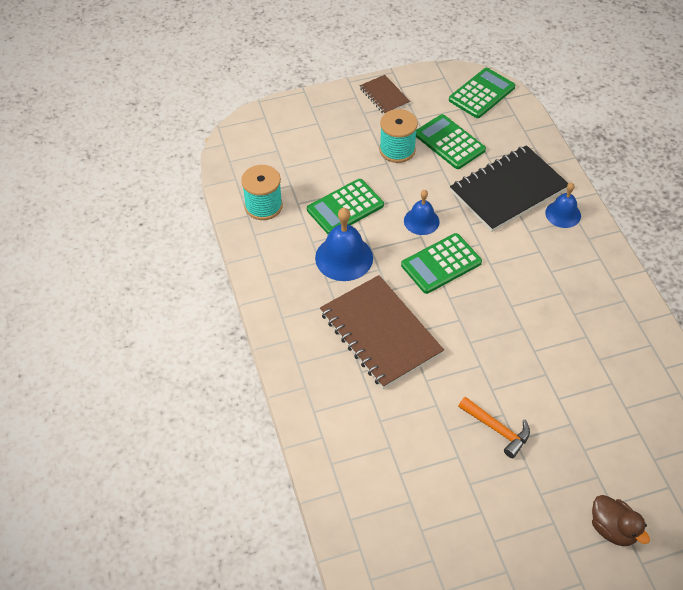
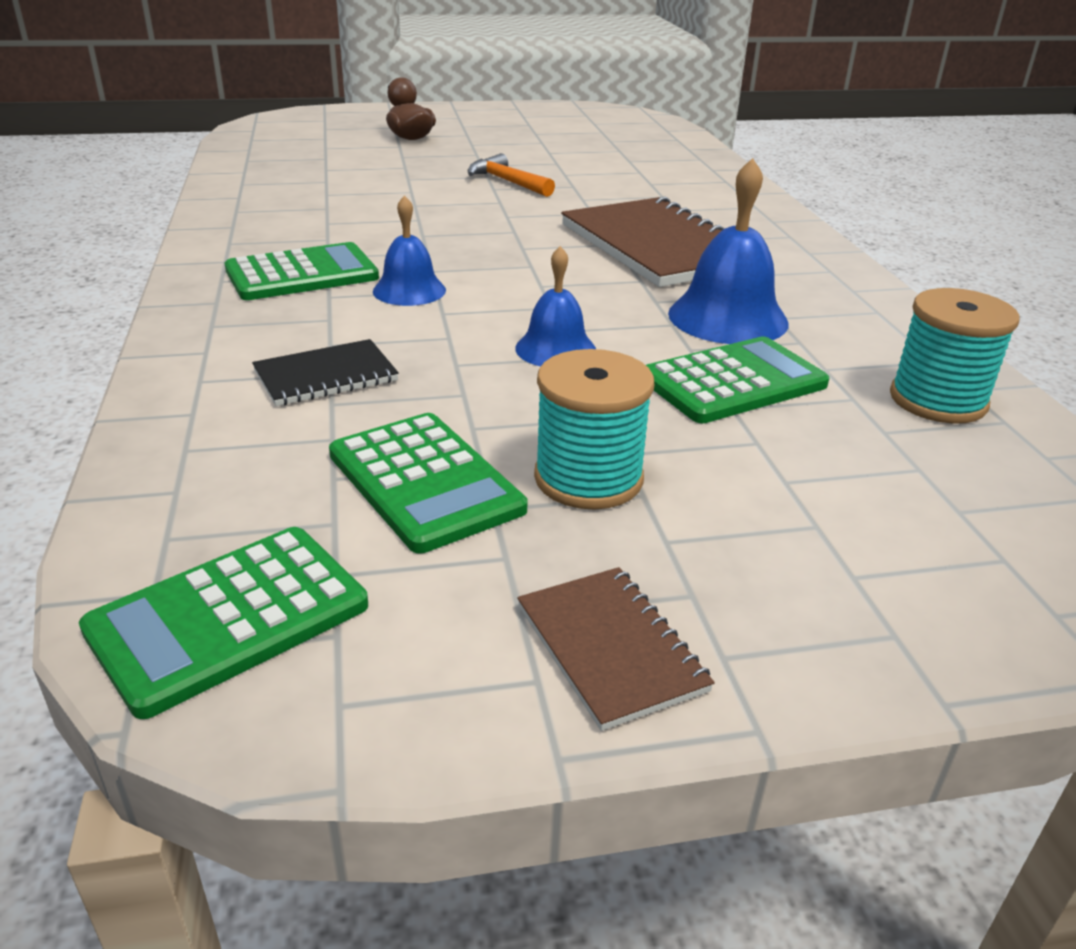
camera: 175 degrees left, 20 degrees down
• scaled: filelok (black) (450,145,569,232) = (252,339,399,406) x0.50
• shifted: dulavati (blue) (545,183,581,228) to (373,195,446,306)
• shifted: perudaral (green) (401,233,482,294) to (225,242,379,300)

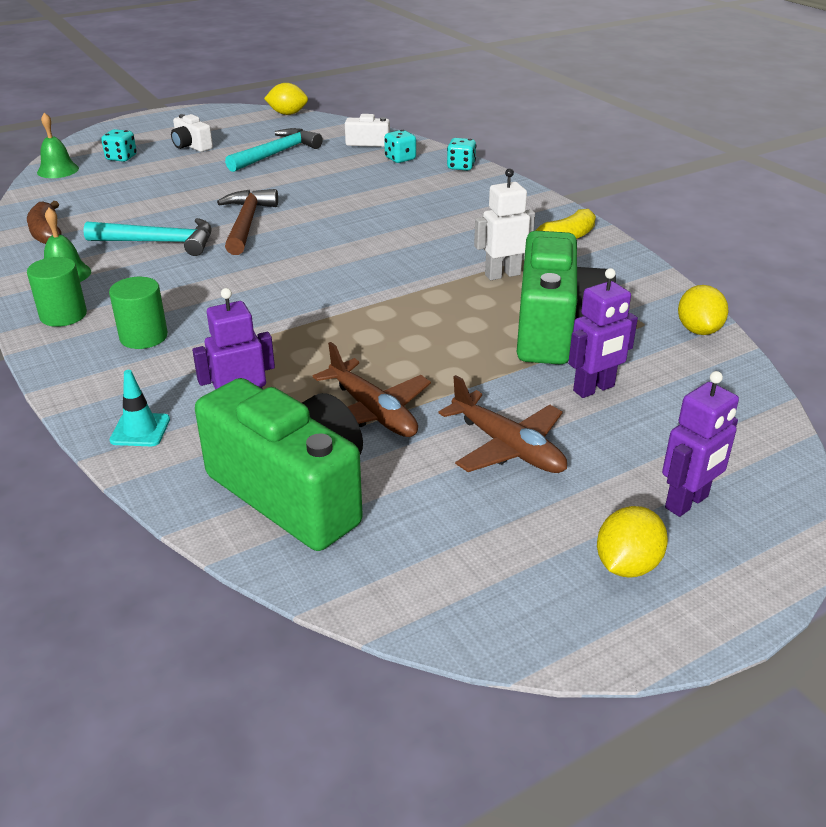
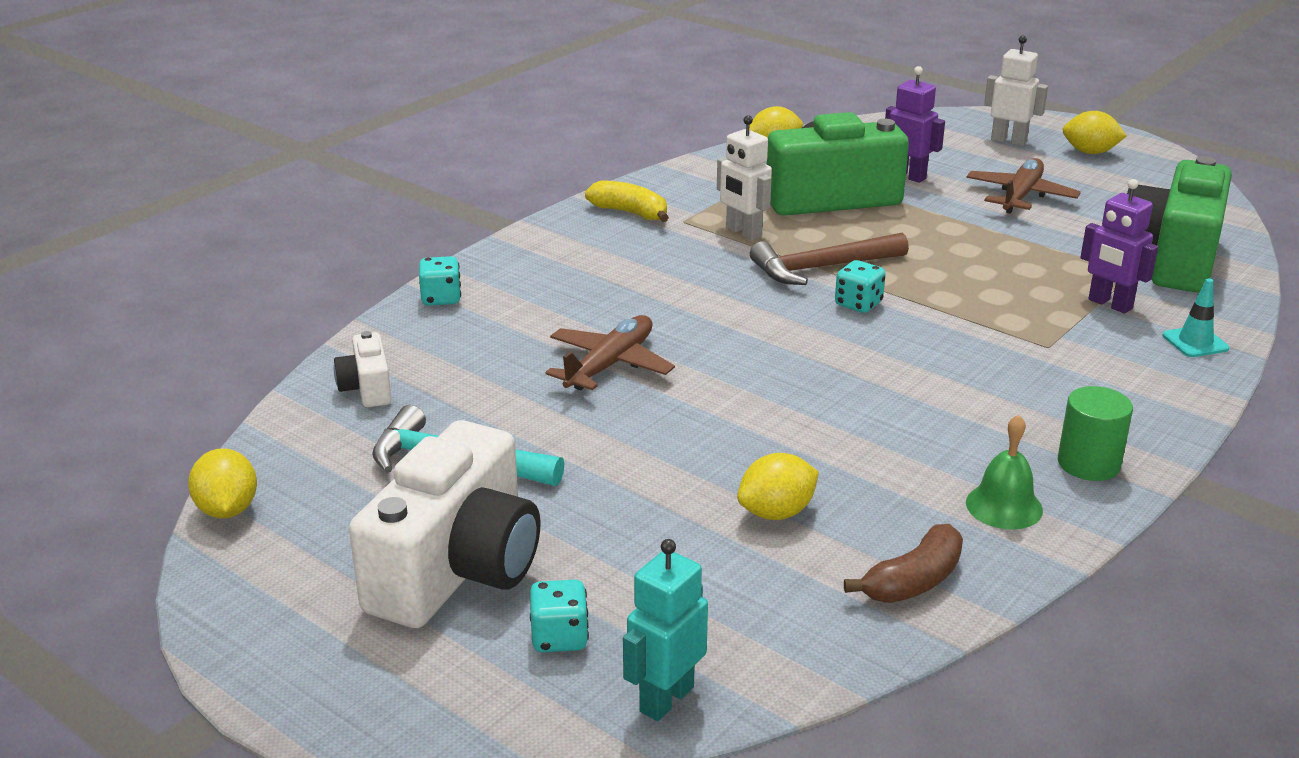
camera: 110 degrees left, 5 degrees down
• swapped: dulavati (green) (37,113,79,178) to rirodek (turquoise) (623,539,708,721)
• scaled: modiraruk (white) (171,114,213,152) = (349,420,541,628) x2.17
• shifted: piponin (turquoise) (384,130,416,163) to (835,260,886,313)
• shifted: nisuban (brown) (217,189,278,255) to (750,232,909,285)
• gone: nisuban (turquoise) (83,218,212,256)
• gone: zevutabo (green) (109,277,168,349)
• shifted: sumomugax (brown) (313,342,431,437) to (545,315,675,390)
• repainted: rirodek (purple) (662,371,739,517) to rirodek (white) (984,36,1048,146)
• new: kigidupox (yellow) (737,453,819,520)

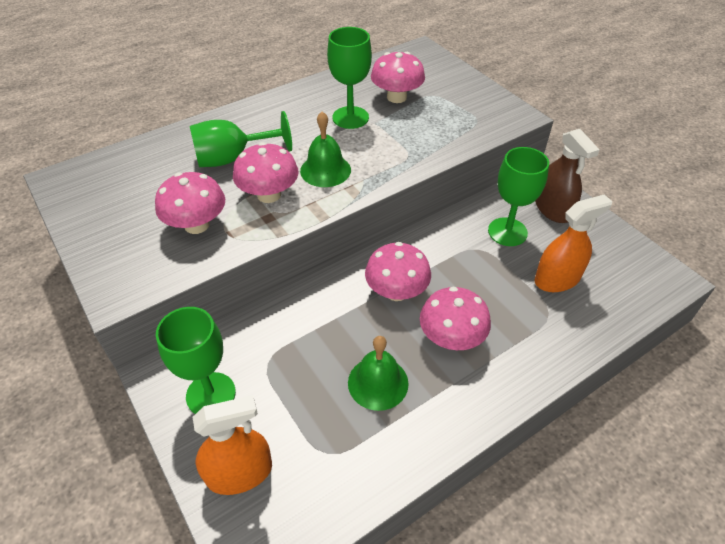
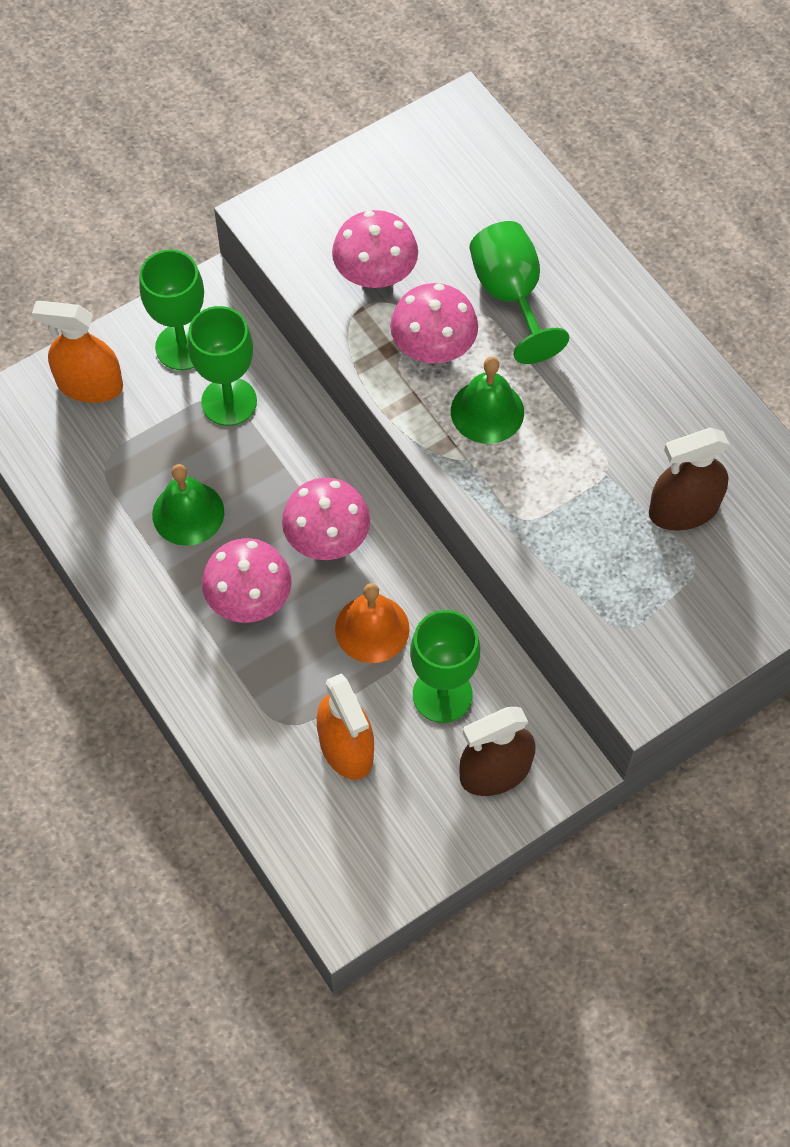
camera: 90 degrees right, 15 degrees up
• shifted: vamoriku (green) (327,27,372,129) to (188,306,257,426)
• swapped: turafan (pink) (371,52,425,103) to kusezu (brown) (649,428,730,531)
• rotated: kusezu (orange) (193,395,272,495) = (32,301,123,403) 120 degrees clockwise
• new: dulavati (orange) (335,583,409,663)

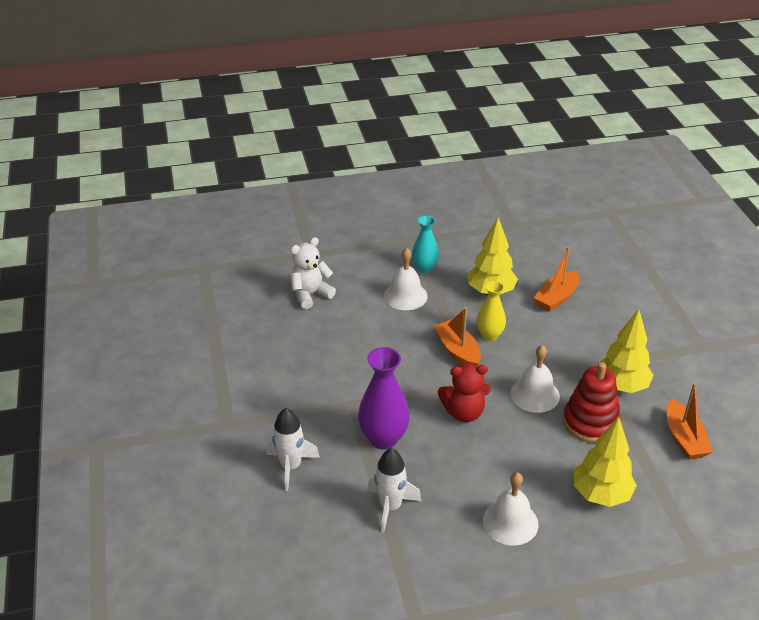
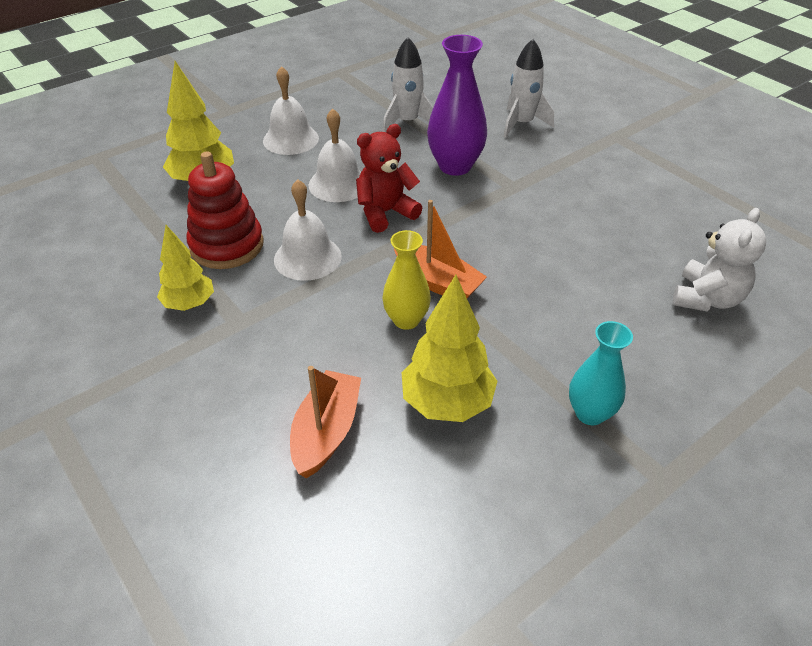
camera: 155 degrees right, 5 degrees up
• shifted: dulavati (white) (384,248,428,310) to (308,108,361,202)
• scaled: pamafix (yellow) (597,309,654,393) = (157,225,214,311) x0.66
• gone: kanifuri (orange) (667,383,712,460)

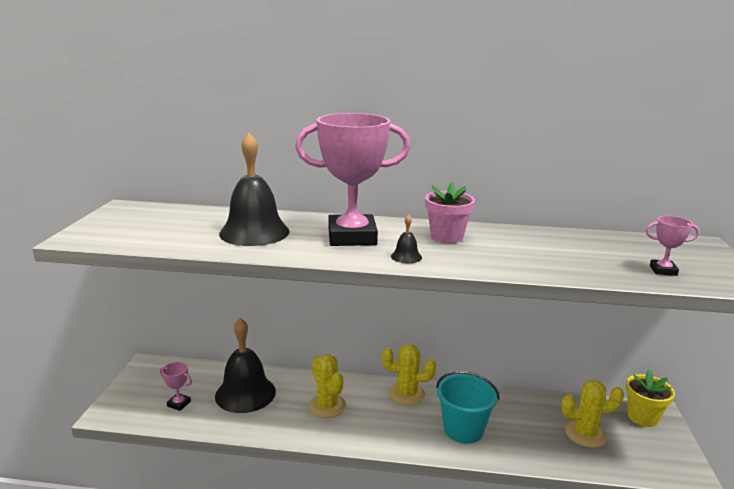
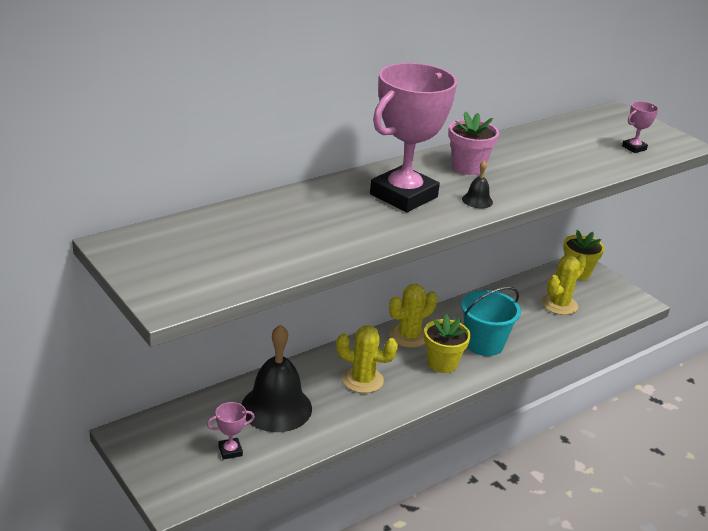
camera: 45 degrees left, 10 degrees up
• gone: dulavati (black) (219,133,289,246)
• new: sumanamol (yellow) (424,314,471,373)

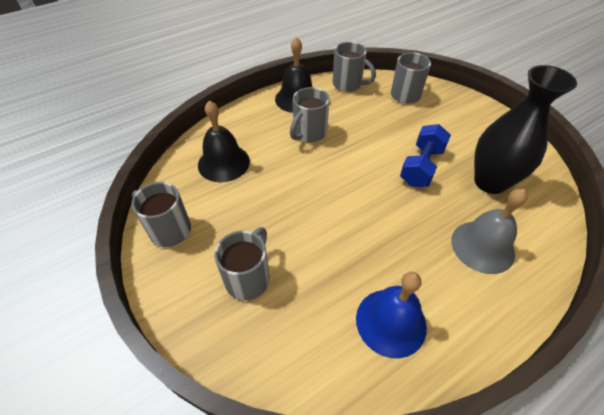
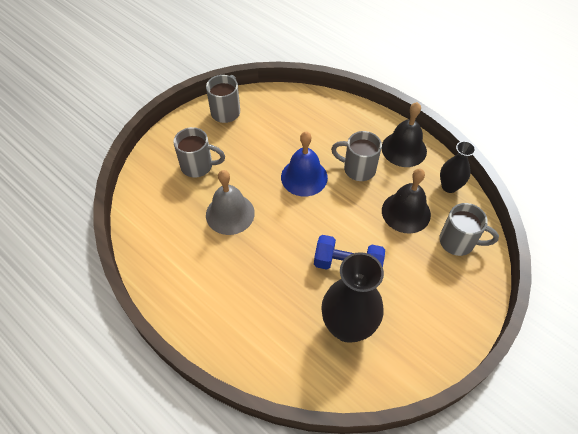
camera: 75 degrees right, 5 degrees up
• swapped: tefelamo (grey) (332,42,376,92) to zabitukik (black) (440,141,476,193)
• shifted: dulavati (black) (198,100,250,182) to (382,168,431,234)
• shifted: dulavati (grey) (451,189,528,274) to (206,170,255,235)
• shifted: dulavati (blue) (356,272,427,358) to (281,132,328,197)

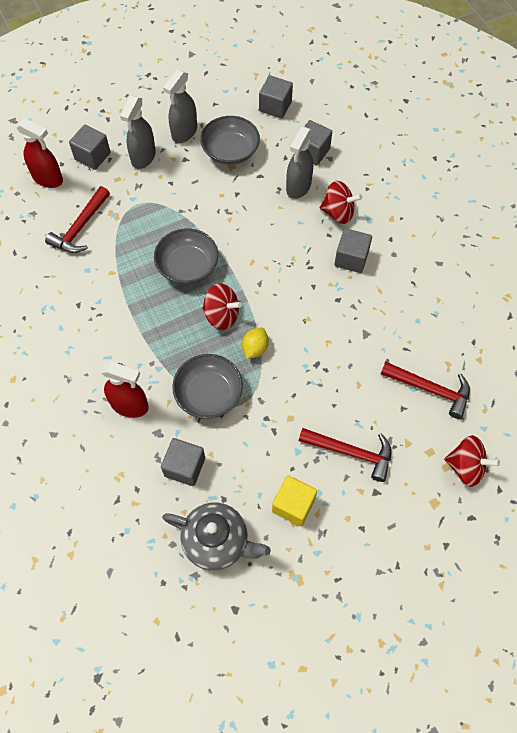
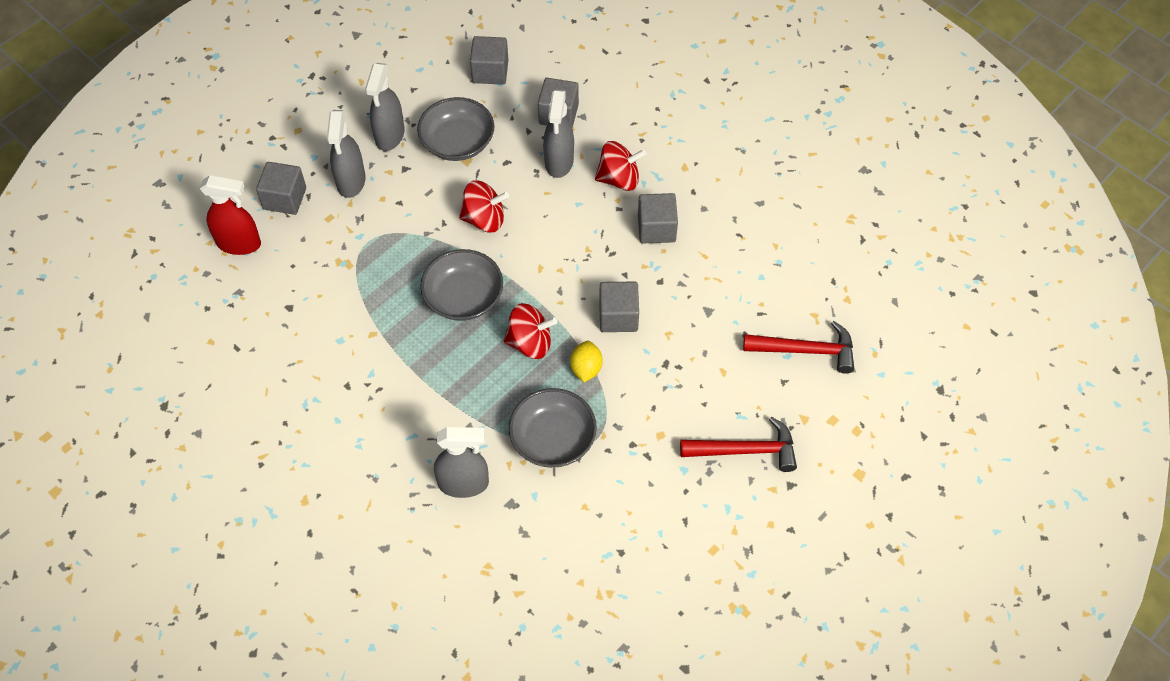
camera: 20 degrees left, 5 degrees down
• gone: nisuban (red) (45,186,110,253)
• repainted: kusezu (red) (100,361,149,418) to kusezu (grey) (434,427,489,498)
• shifted: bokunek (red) (444,435,500,487) to (459,180,509,233)
• shifted: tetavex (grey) (161,438,205,486) to (599,282,639,332)
• gone: tetavex (yellow) (272,475,317,526)
• gone: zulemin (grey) (162,502,271,571)

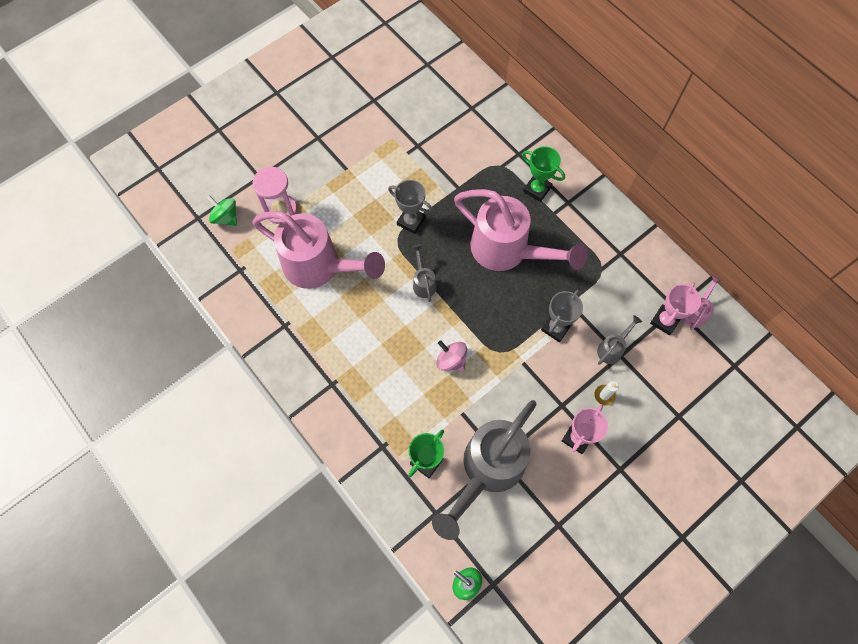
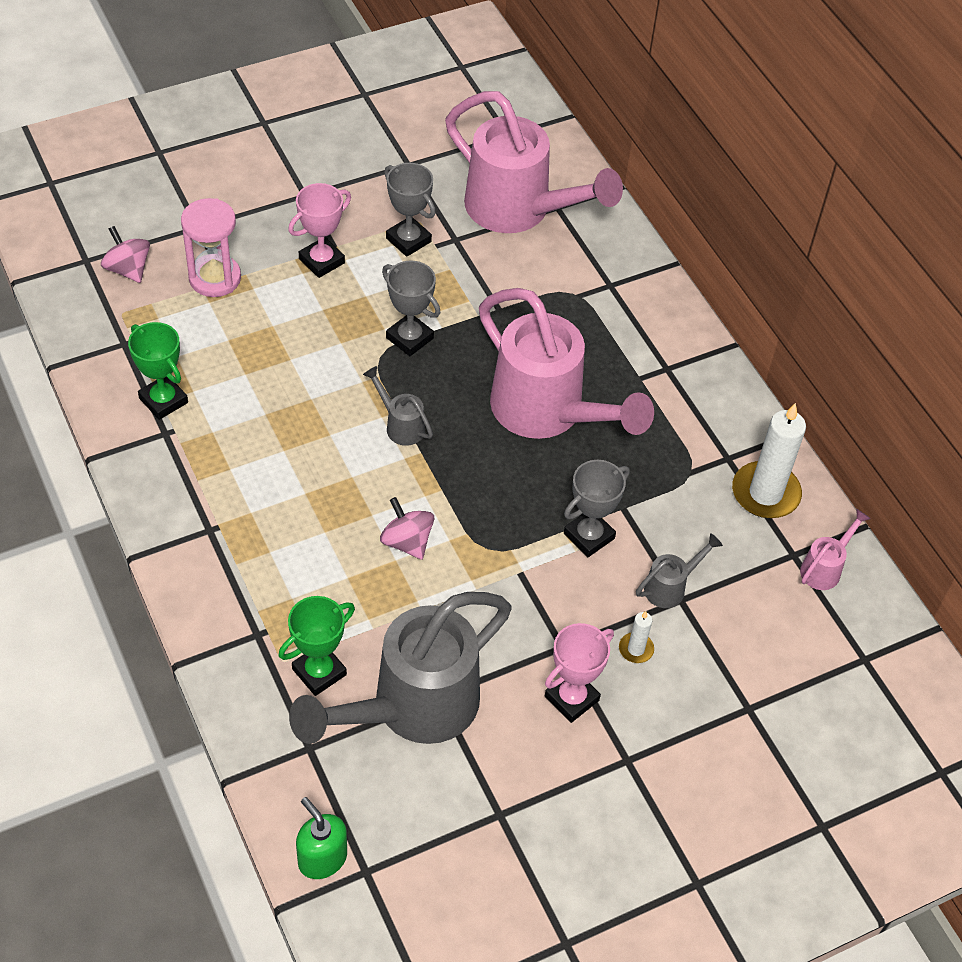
camera: 10 degrees right, 15 degrees down
• shifted: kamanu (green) (522,146,565,202) to (128,322,188,420)
• repainted: bokunek (green) (207,195,237,226) to bokunek (pink) (101,226,150,283)
• shifted: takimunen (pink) (253,211,385,289) to (445,91,623,233)
• rotated: takimunen (grey) (412,244,437,302) = (363,366,433,446) 45 degrees counterclockwise
• shifted: kamanu (pink) (650,283,701,335) to (288,183,351,278)
• new: kamanu (grey) (384,163,436,257)
• new: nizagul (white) (732,403,806,518)

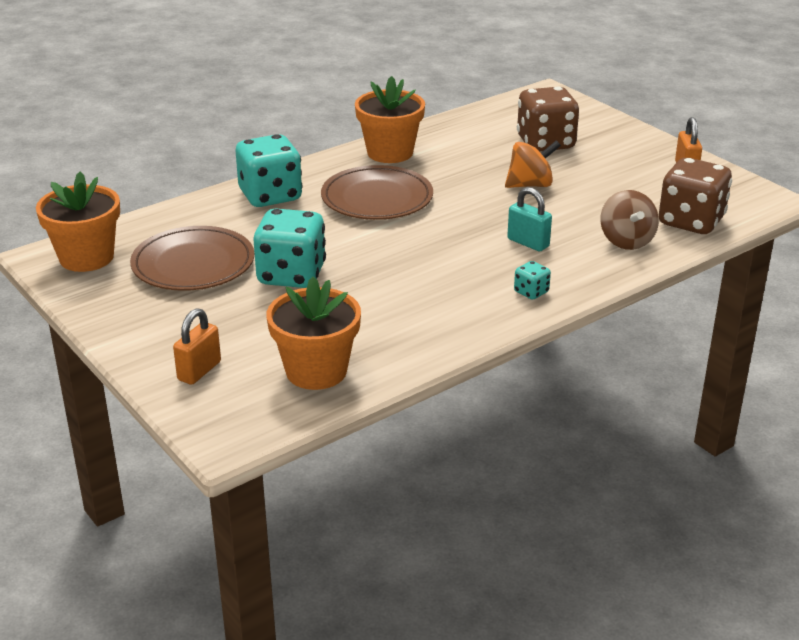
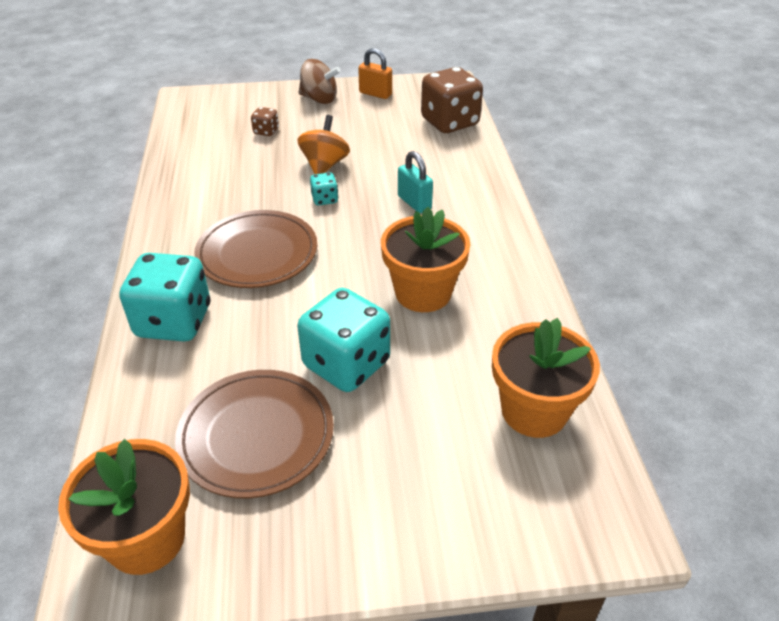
camera: 60 degrees left, 10 degrees up
• shifted: sumanamol (orange) (355,76,425,163) to (381,207,470,312)
• scaled: piponin (brown) (517,86,579,151) = (251,107,279,136) x0.45
• rotated: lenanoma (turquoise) (507,187,552,251) = (398,151,433,213) 75 degrees clockwise
• shifted: bokunek (brown) (600,190,659,250) to (298,59,341,104)
• shifted: piponin (turquoise) (514,261,551,300) to (310,173,338,205)
• gone: lenanoma (orange) (173,308,221,385)

